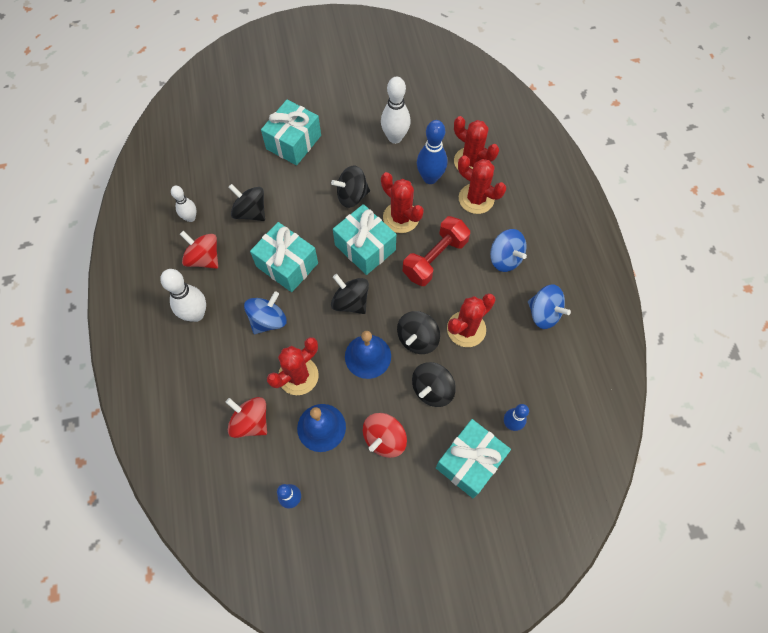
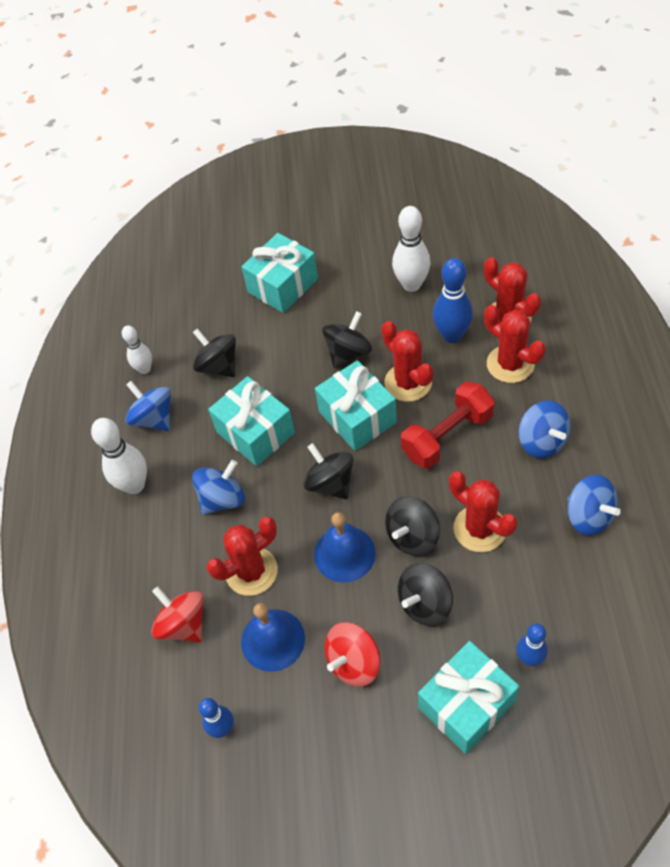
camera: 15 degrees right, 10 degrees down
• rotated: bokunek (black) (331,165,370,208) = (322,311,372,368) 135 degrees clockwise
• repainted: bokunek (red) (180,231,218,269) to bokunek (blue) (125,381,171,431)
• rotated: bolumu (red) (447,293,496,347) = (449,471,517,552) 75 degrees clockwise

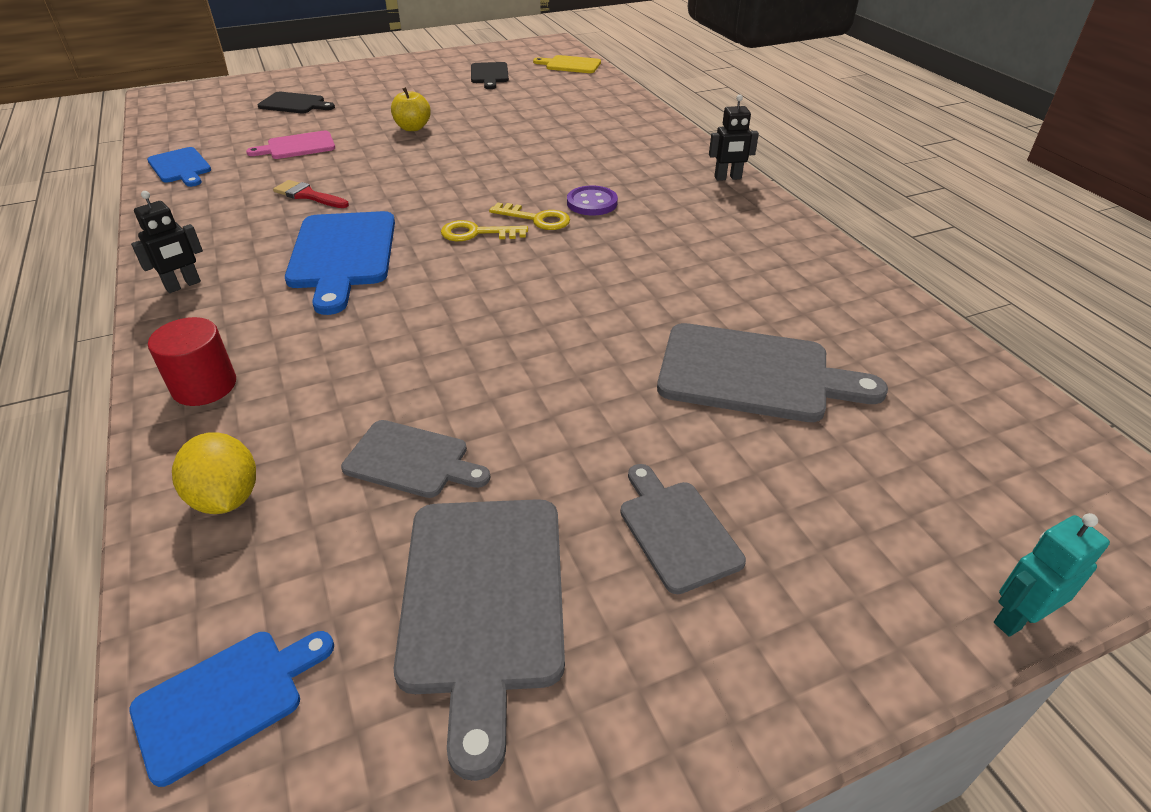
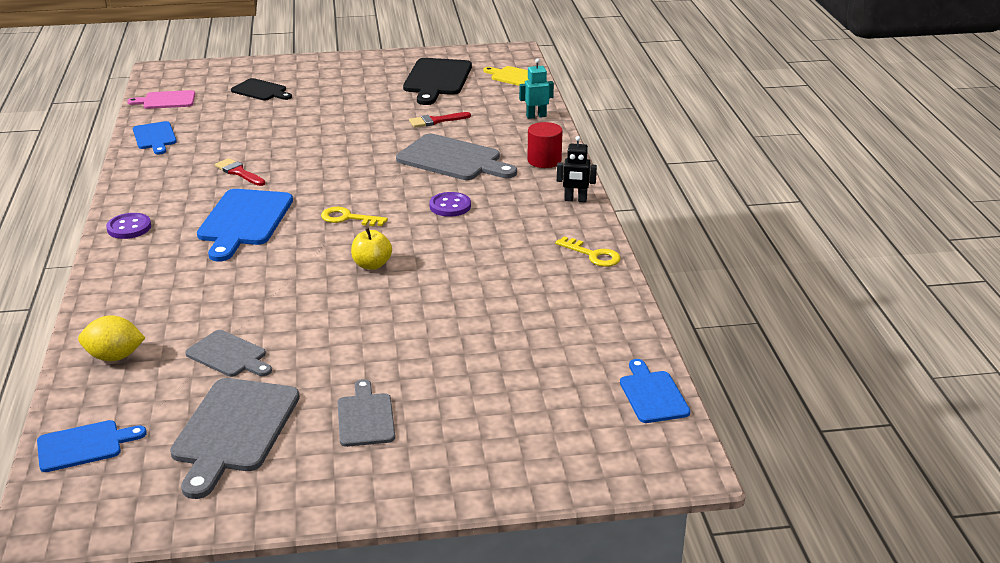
camera: 15 degrees right, 10 degrees down
• scaled: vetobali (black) (471,62,509,89) = (403,58,472,105) x1.70
• shifted: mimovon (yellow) (391,87,431,131) to (351,228,392,270)
• shifted: vetobali (pink) (246,131,335,159) to (127,90,195,109)
• swapped: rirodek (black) (131,191,203,293) to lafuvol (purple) (106,213,151,239)
• shifted: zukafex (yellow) (489,202,570,230) to (555,236,621,267)
• shifted: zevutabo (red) (148,317,236,406) to (528,122,562,168)
• shifted: vetobali (grey) (657,323,888,422) to (396,134,517,180)
• rotated: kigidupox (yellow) (172,432,256,514) = (78,315,145,361) 75 degrees counterclockwise
• shifted: rirodek (turquoise) (994,513,1110,637) to (519,58,554,119)
• new: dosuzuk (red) (409,112,471,128)
• new: vetobali (blue) (620,359,690,423)

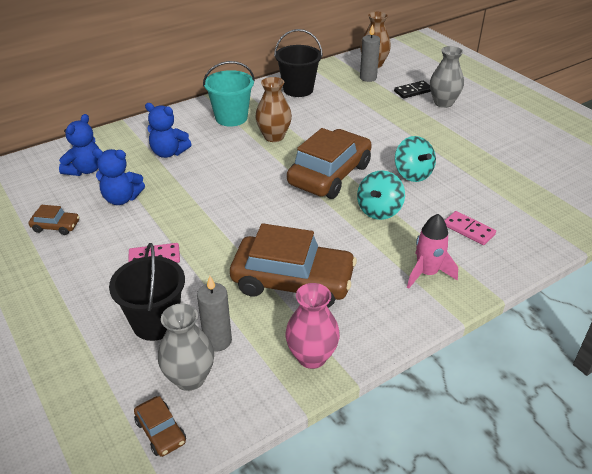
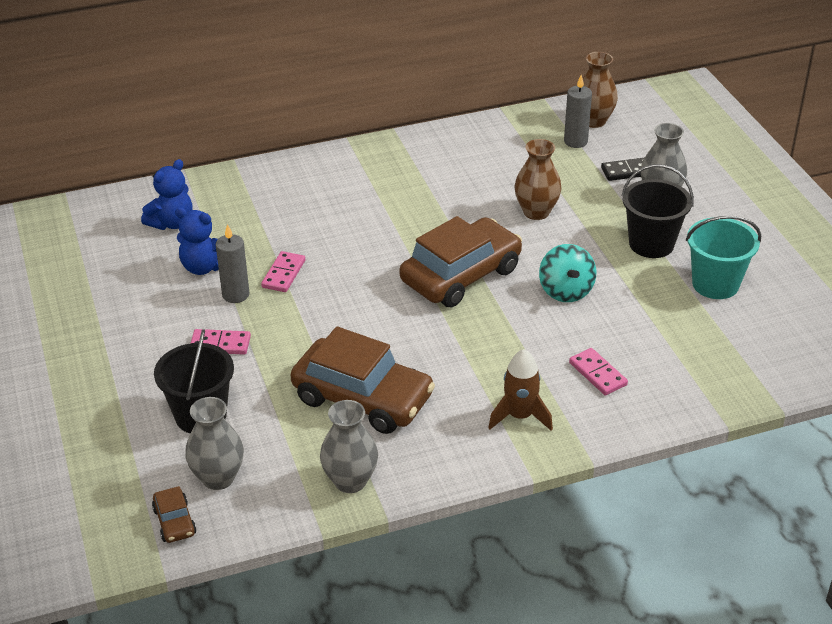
camera: 15 degrees right, 0 degrees up
• shifted: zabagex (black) (274,29,323,97) to (621,164,694,258)
• shifted: zabagex (turquoise) (203,61,255,127) to (686,216,761,299)
• shifted: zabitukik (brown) (255,77,292,142) to (515,139,562,220)
• gone: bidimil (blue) (145,103,192,158)
• gone: bokunek (turquoise) (357,170,405,220)
• gone: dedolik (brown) (29,205,79,235)
• repainted: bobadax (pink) (407,214,458,289) to bobadax (brown) (488,349,553,431)
• shifted: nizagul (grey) (197,276,232,351) to (216,224,249,303)
• repainted: zabitukik (pink) (285,283,340,369) to zabitukik (grey) (320,400,378,493)
• new: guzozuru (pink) (261,251,305,292)

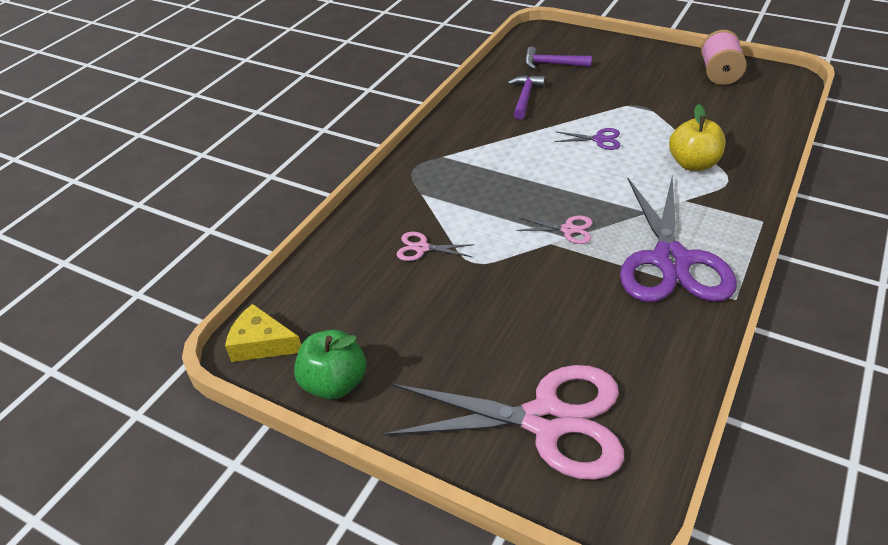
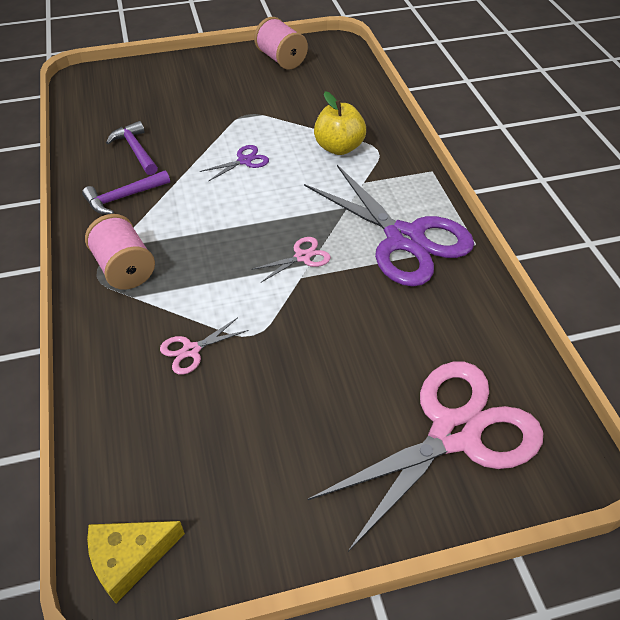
camera: 45 degrees left, 5 degrees up
• shifted: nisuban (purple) (525,47,592,69) to (82,170,170,215)
• gone: mimovon (green) (294,330,366,400)
• new: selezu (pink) (85,214,155,290)

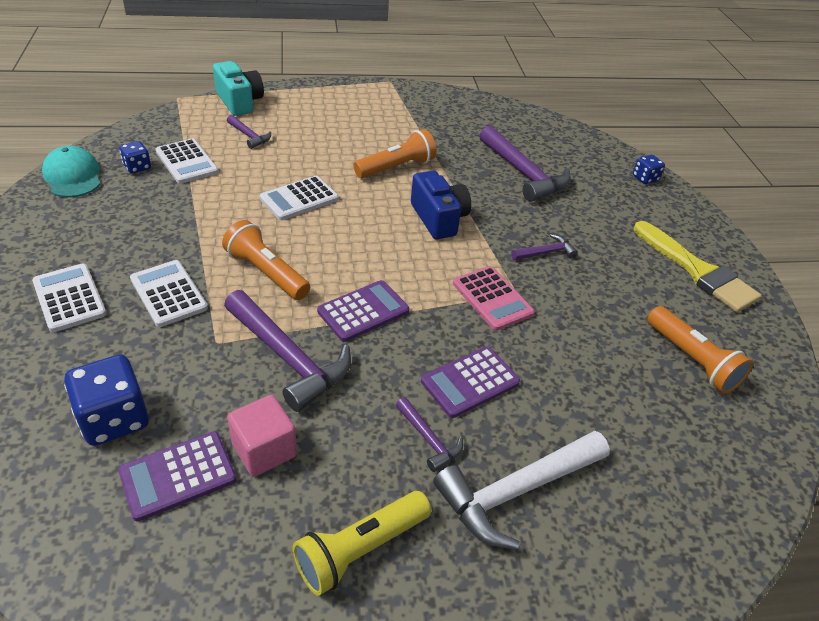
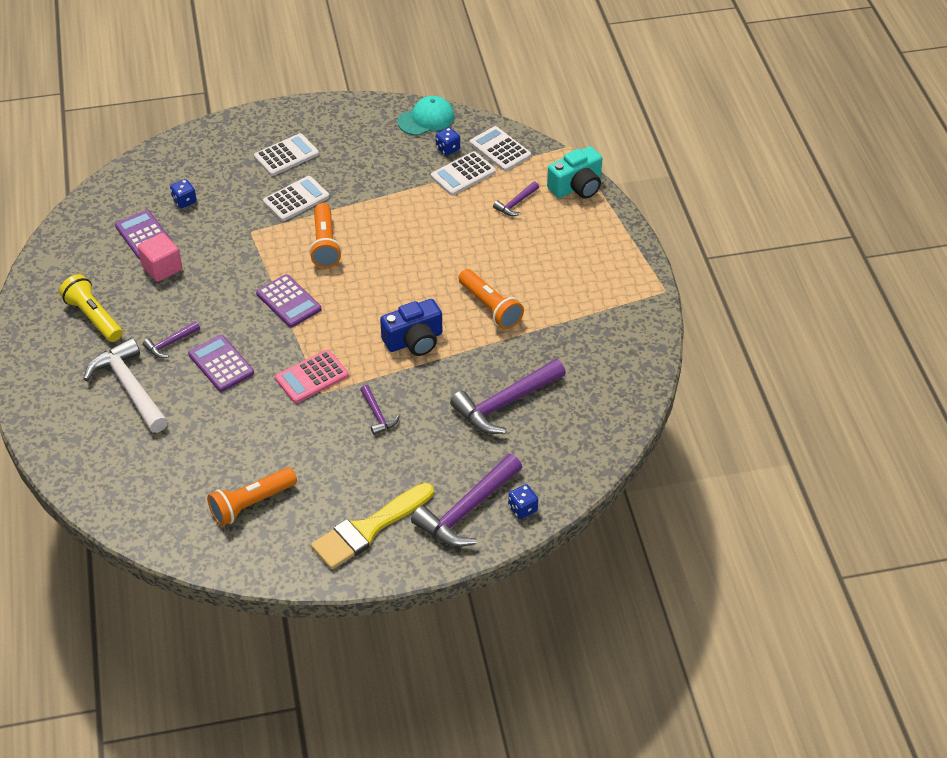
camera: 90 degrees right, 5 degrees up
• shifted: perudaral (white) (260,176,339,220) to (470,126,531,171)
• rotated: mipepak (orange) (222,220,310,300) = (309,203,342,268) 135 degrees clockwise
• shifted: nisuban (purple) (224,290,351,412) to (411,454,522,547)
• scaled: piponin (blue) (64,354,149,446) = (170,179,197,208) x0.54

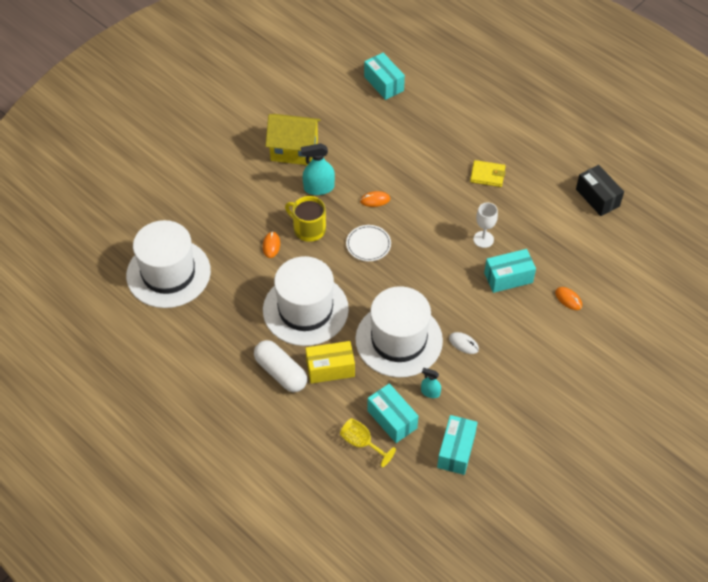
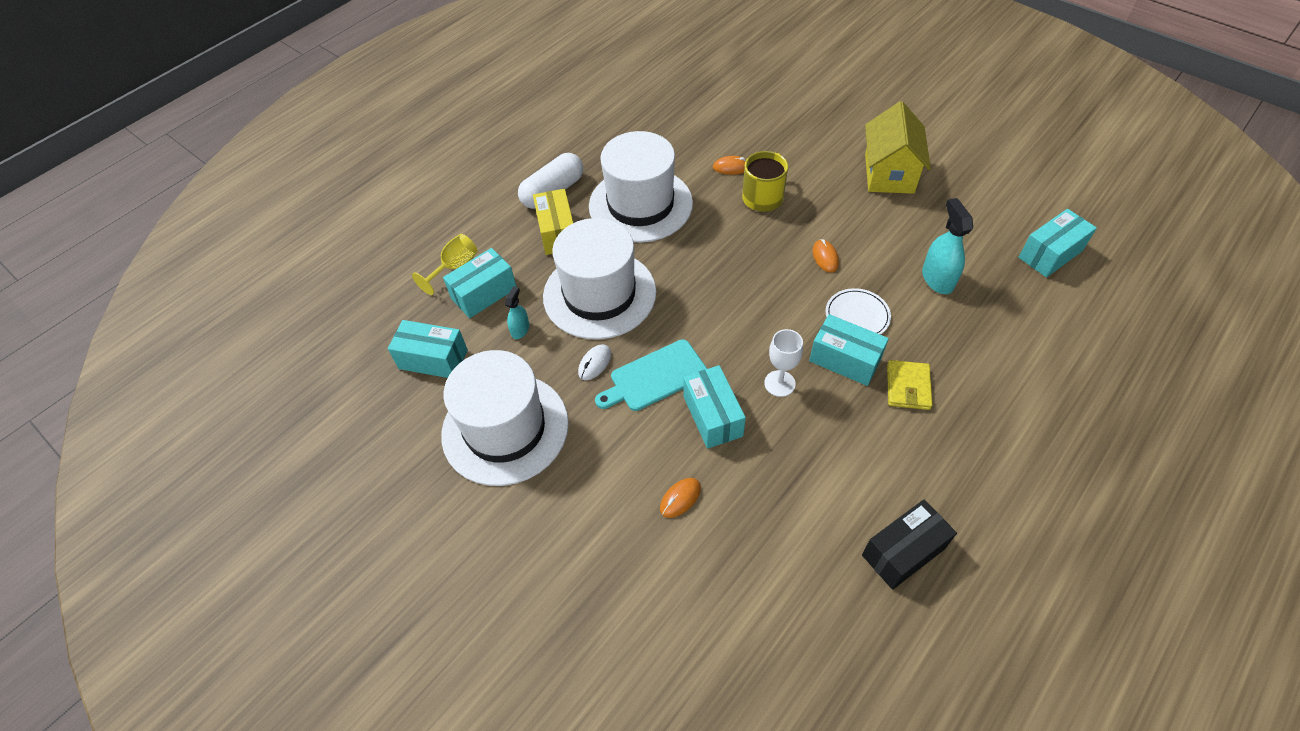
camera: 90 degrees right, 0 degrees up
• shifted: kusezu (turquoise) (301,143,335,195) to (922,198,973,294)
• shifted: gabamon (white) (126,220,211,308) to (441,350,569,486)
• shifted: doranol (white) (346,225,391,261) to (826,288,891,335)
• new: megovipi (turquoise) (809,314,889,386)
• new: vetobali (turquoise) (595,339,707,411)

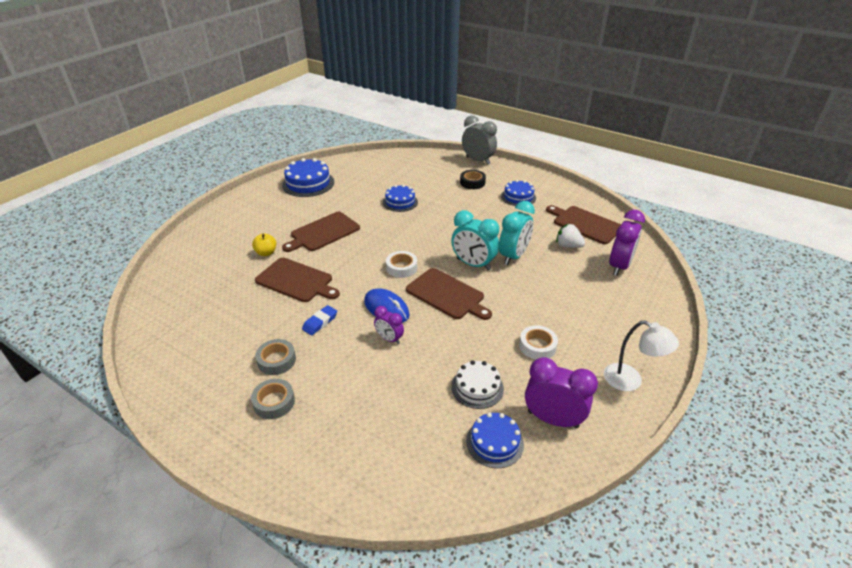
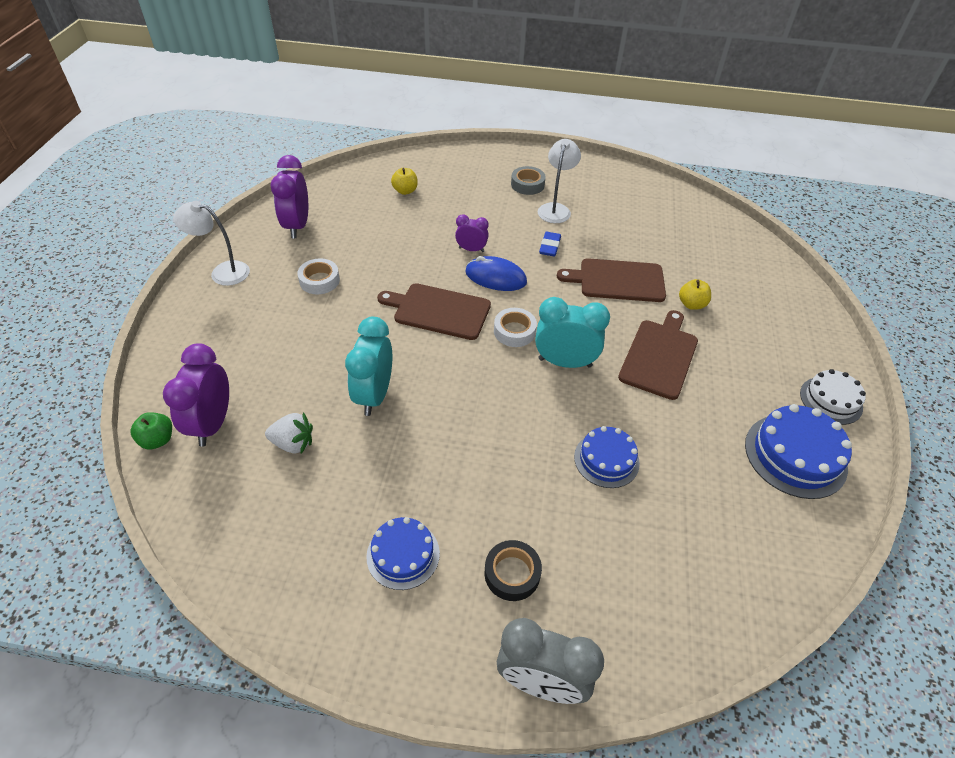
camera: 155 degrees right, 10 degrees up
• gone: vetobali (brown) (546,205,621,244)
• shifted: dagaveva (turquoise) (451,210,499,271) to (535,297,610,368)
• swapped: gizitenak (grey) (255,339,296,375) to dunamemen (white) (538,139,581,223)
• rotated: dagaveva (purple) (525,357,598,428) = (270,155,308,238) 90 degrees clockwise
• shifted: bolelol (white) (451,360,504,409) to (800,369,866,425)
• gone: bolelol (blue) (466,412,524,468)
• new: mimovon (yellow) (391,168,418,195)
• new: mimovon (green) (130,412,172,449)

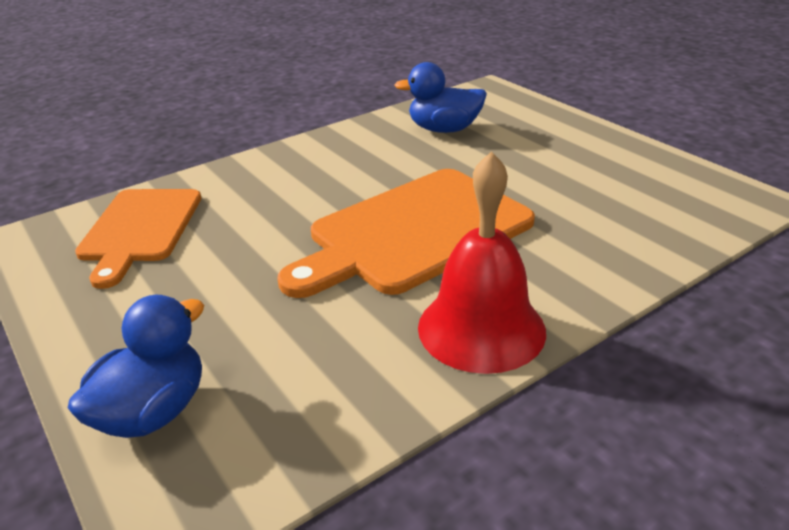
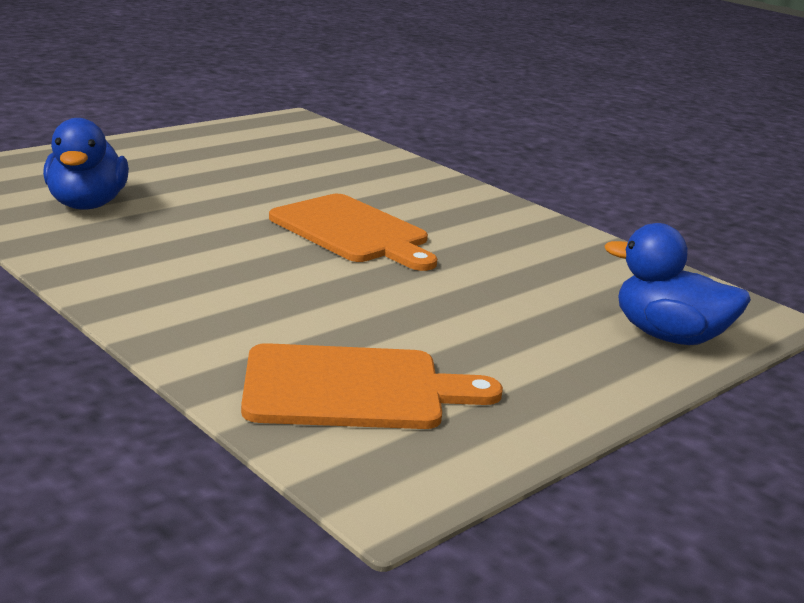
camera: 100 degrees left, 10 degrees down
• gone: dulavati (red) (418,151,546,374)
• scaled: vetobali (orange) (278,169,535,298) = (269,194,437,271) x0.66

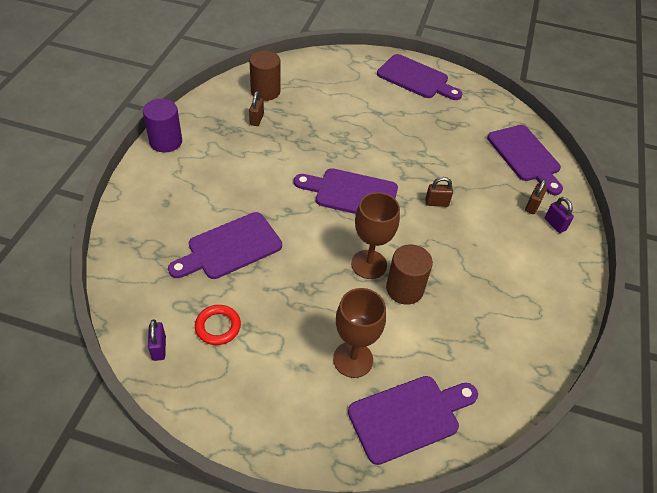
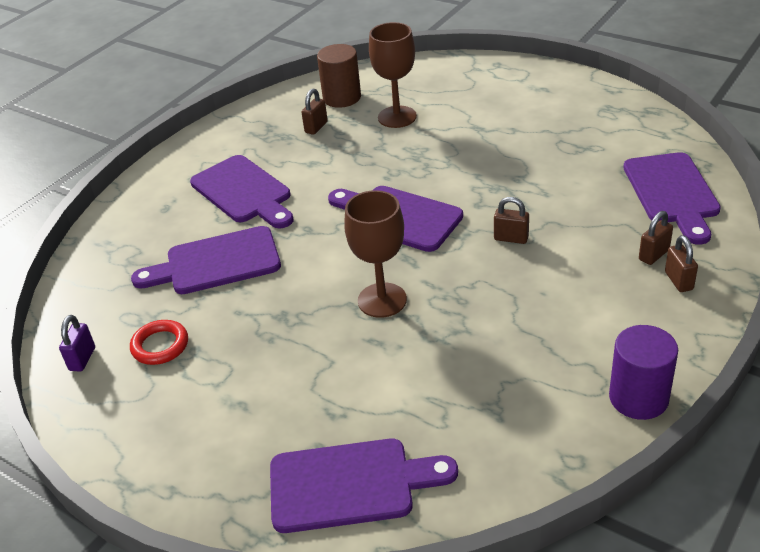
camera: 25 degrees right, 10 degrees down
• shifted: vetobali (purple) (377,54,462,100) to (190,155,294,229)
• shifted: zevutabo (purple) (143,99,182,153) to (609,325,678,420)
• repainted: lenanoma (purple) (545,197,574,233) to lenanoma (brown) (665,235,698,292)
• gone: zevutabo (brown) (386,244,433,305)
• shifted: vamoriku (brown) (333,288,386,378) to (369,22,417,128)

